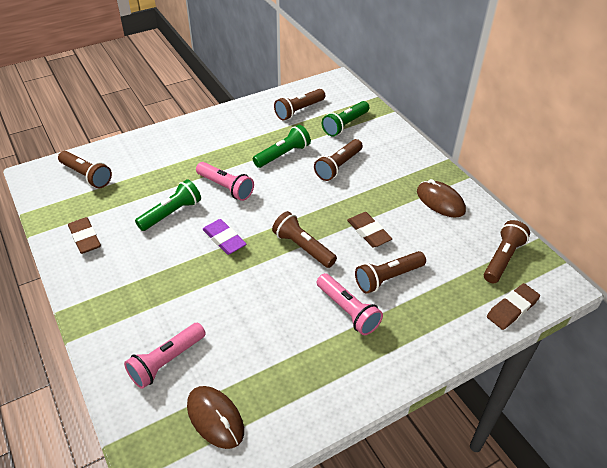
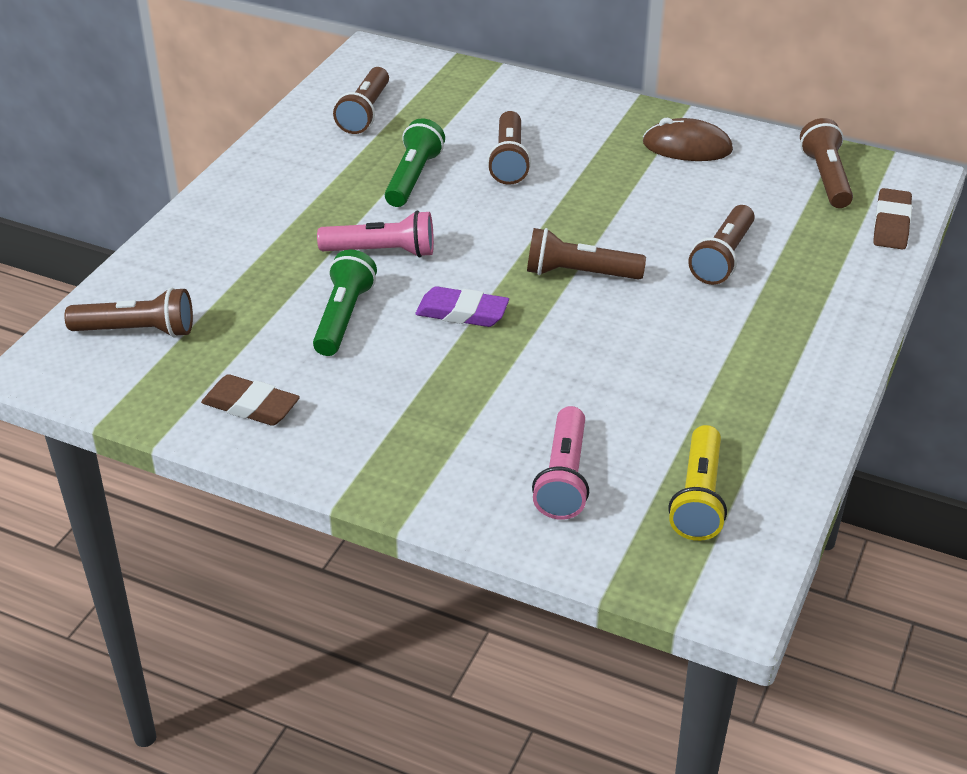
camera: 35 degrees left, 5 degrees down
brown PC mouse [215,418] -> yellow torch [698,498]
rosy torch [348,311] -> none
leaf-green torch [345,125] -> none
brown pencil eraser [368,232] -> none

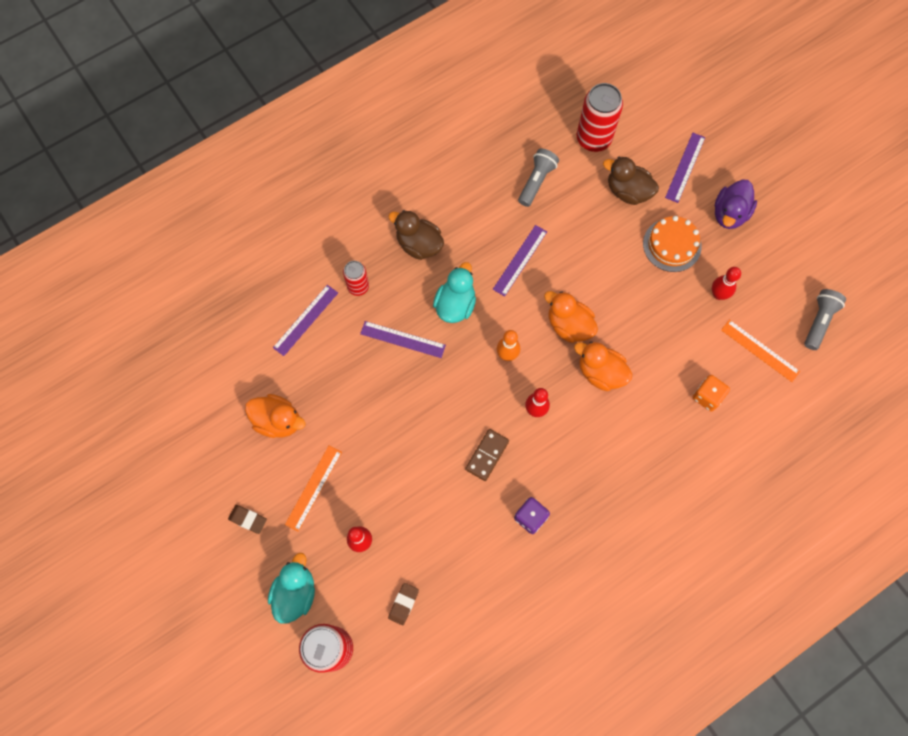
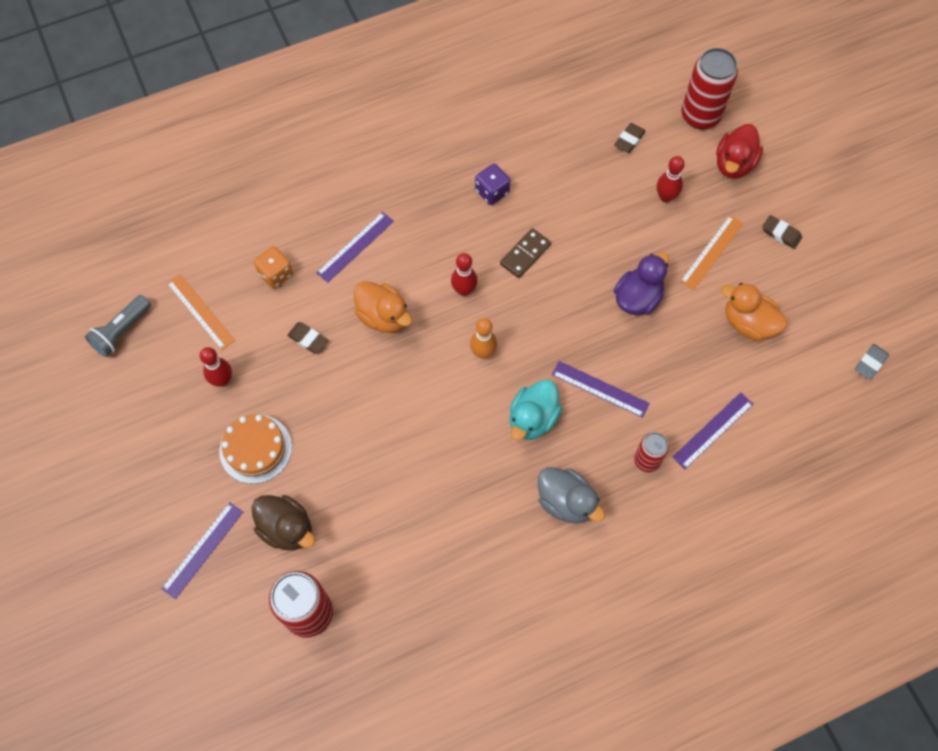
camera: 170 degrees left, 5 degrees down
none -> brown pencil eraser [308,339]
royal purple measuring stick [520,260] -> royal purple measuring stick [355,247], shifted
brown toy duck [419,244] -> ash-grey toy duck [566,502]
royal purple toy duck [729,214] -> royal purple toy duck [637,298], shifted
aqua toy duck [295,593] -> scarlet toy duck [734,164]
none -> ash-grey pencil eraser [870,363]
ash-grey torch [536,181] -> none
orange toy duck [569,325] -> none

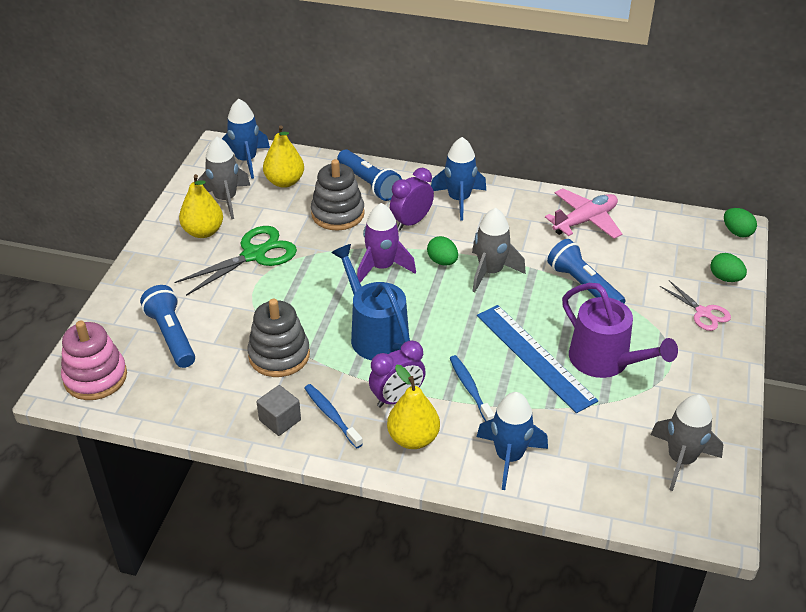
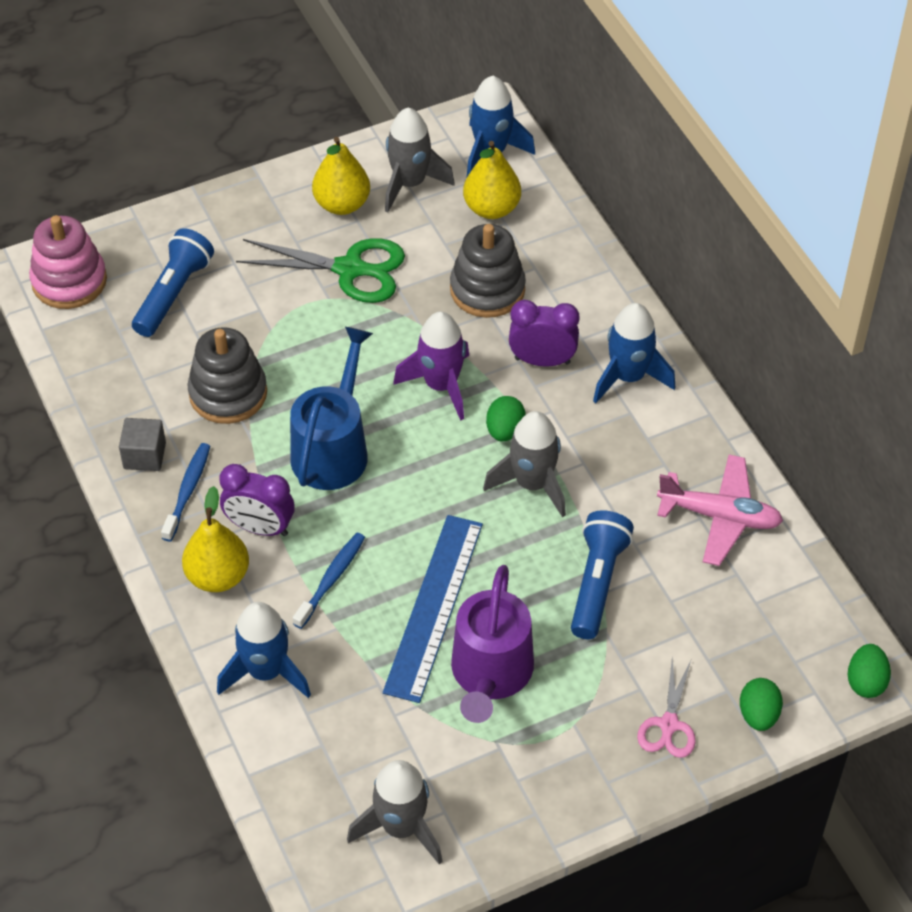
camera: 50 degrees right, 10 degrees up
royal blue torch [369,184] -> none

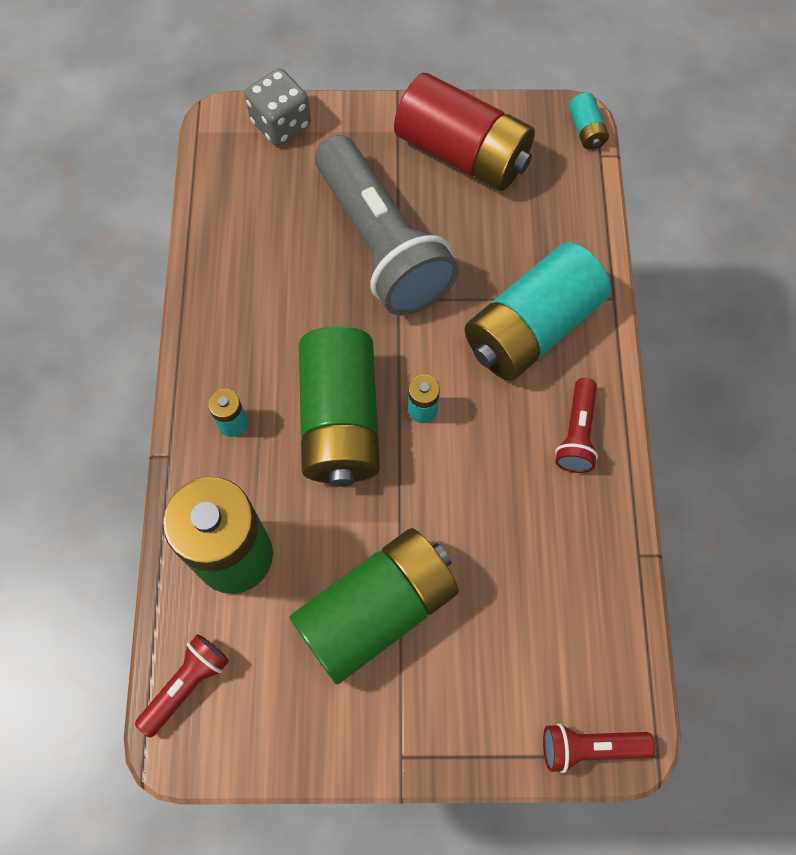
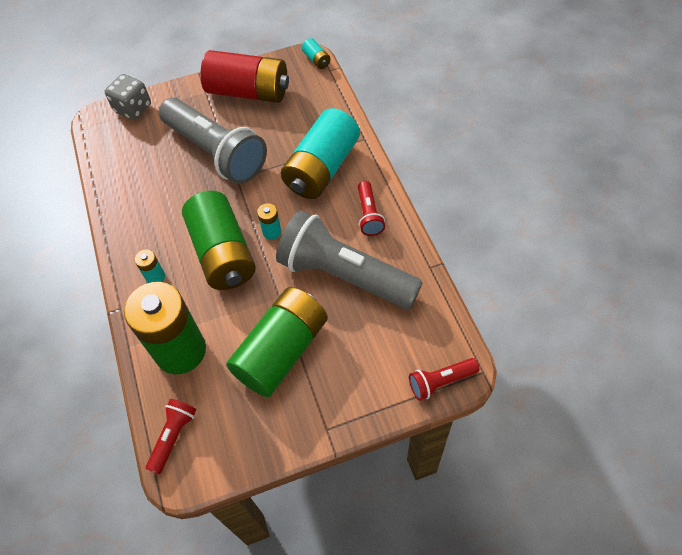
camera: 15 degrees left, 10 degrees down
none -> ash-grey torch [345,275]

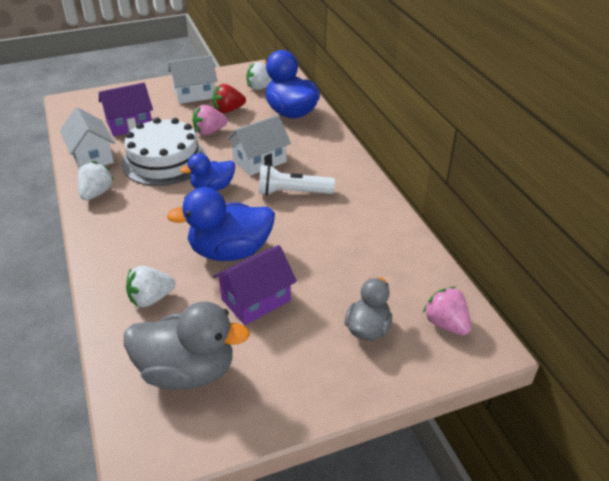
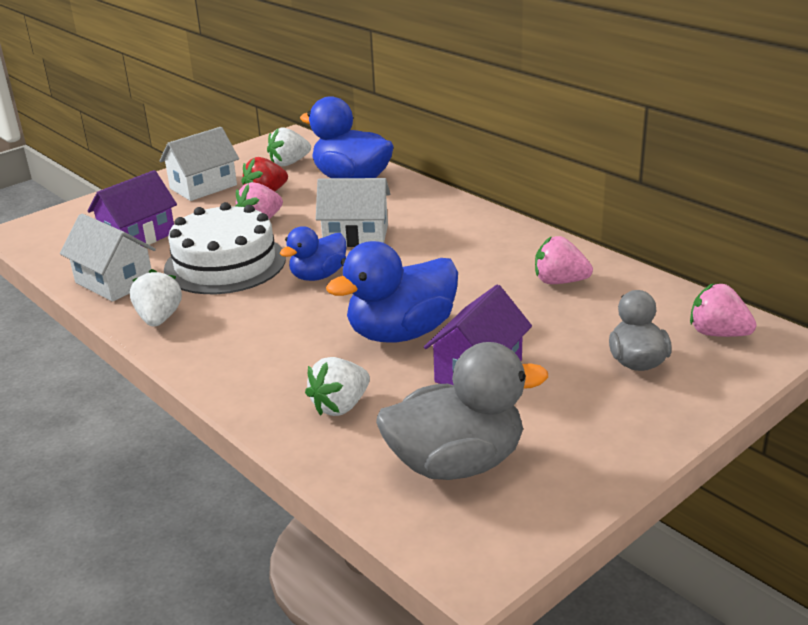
camera: 20 degrees left, 10 degrees down
white cottage [259,161] -> white cottage [356,235], 60 degrees clockwise
none -> rosy berry [559,281]
white torch [292,192] -> none

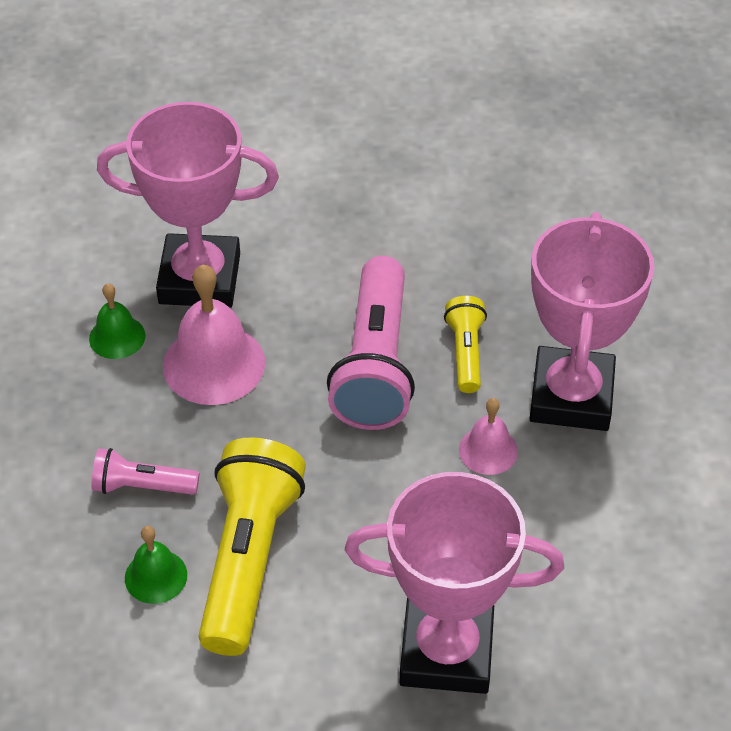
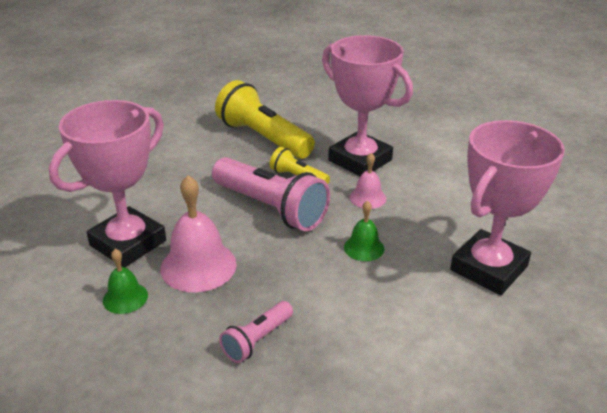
camera: 55 degrees left, 15 degrees down
yellow torch [248,559] -> yellow torch [263,138], shifted
leaf-green hand bell [156,576] -> leaf-green hand bell [364,248], shifted

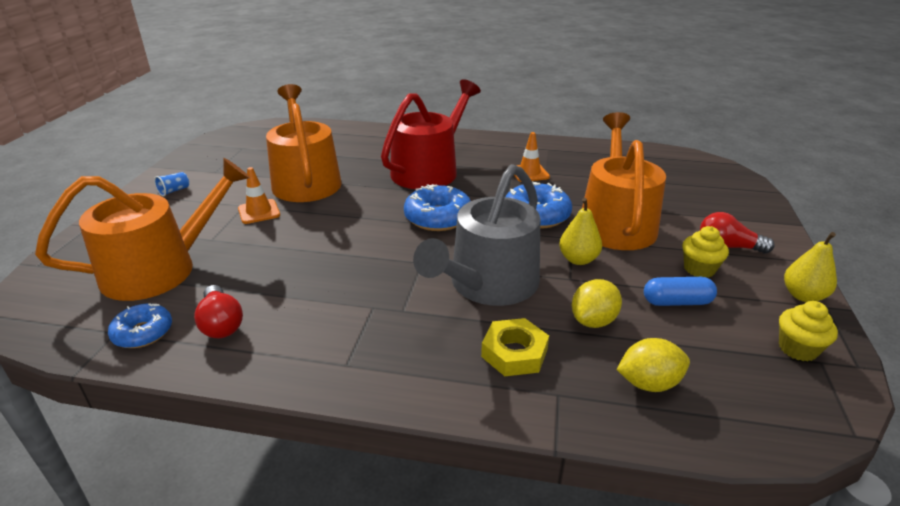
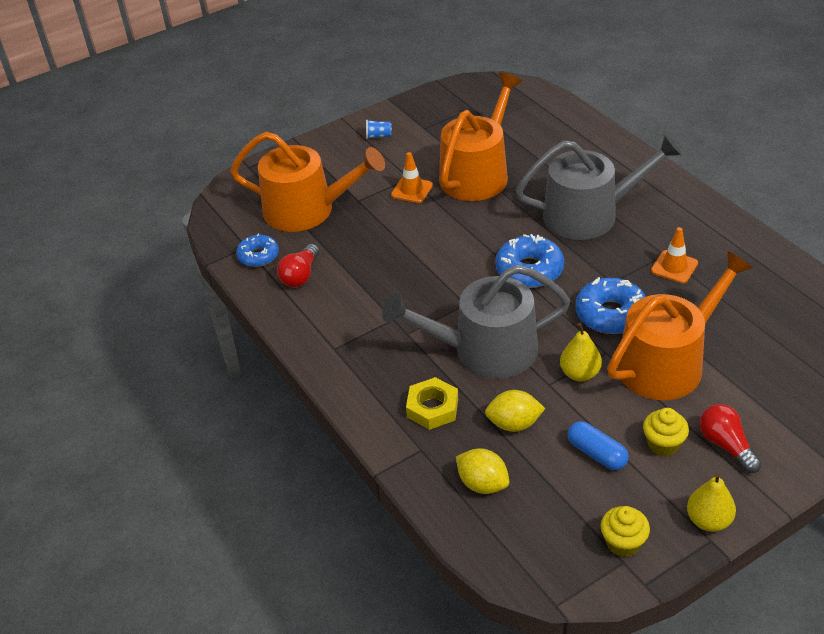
camera: 50 degrees right, 10 degrees up
scarlet sprinkling can [429,170] -> ash-grey sprinkling can [589,214]

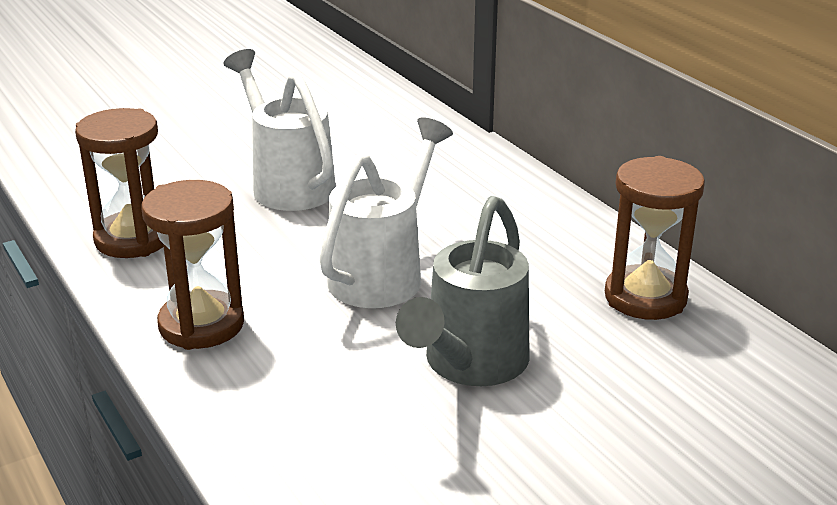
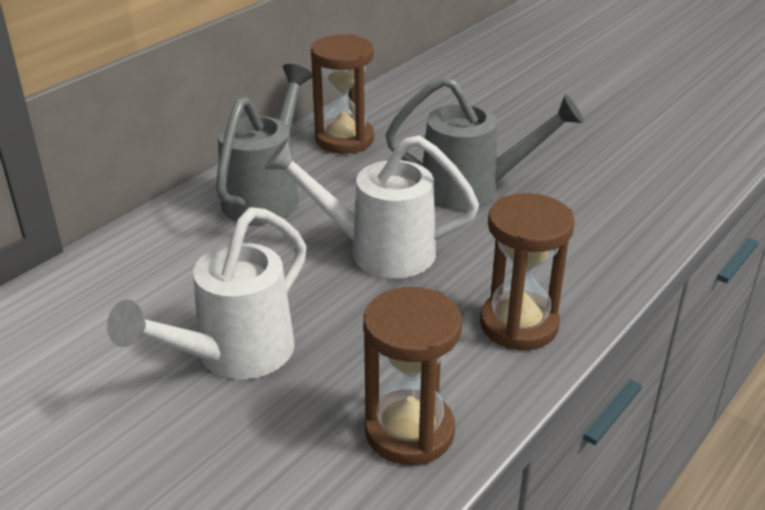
camera: 110 degrees left, 5 degrees up
none -> ash-grey sprinkling can [266,195]

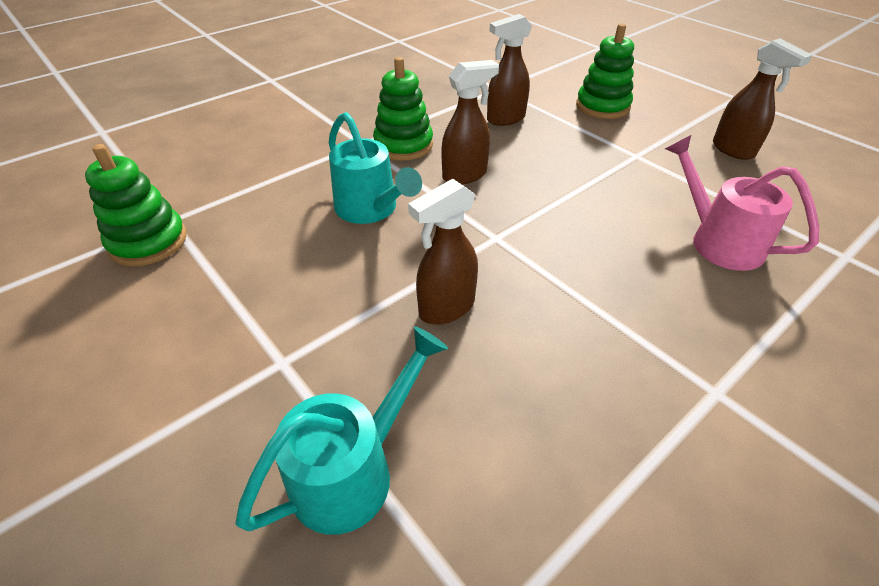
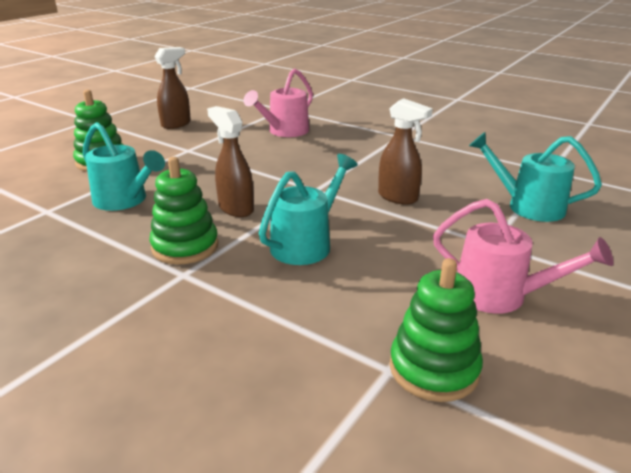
camera: 105 degrees left, 15 degrees down
brown spray cleaner [505,119] -> aqua sprinkling can [125,201]
none -> rosy sprinkling can [501,295]

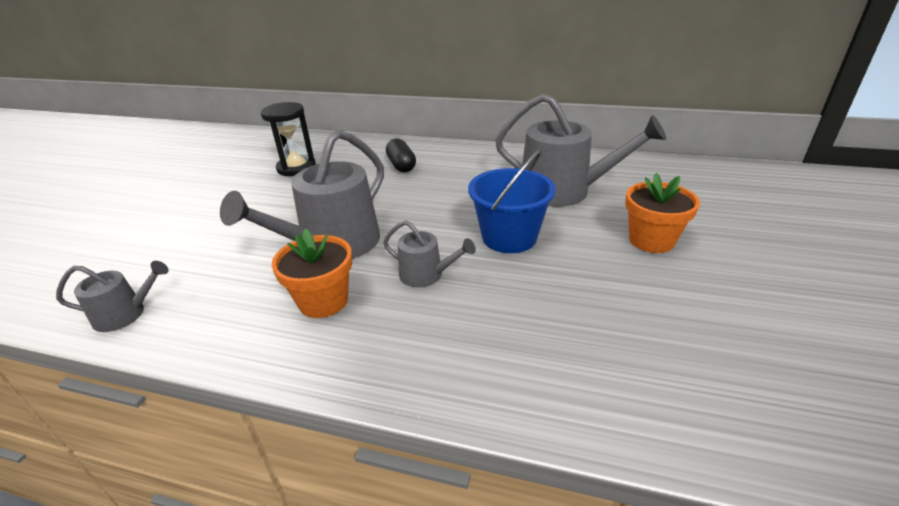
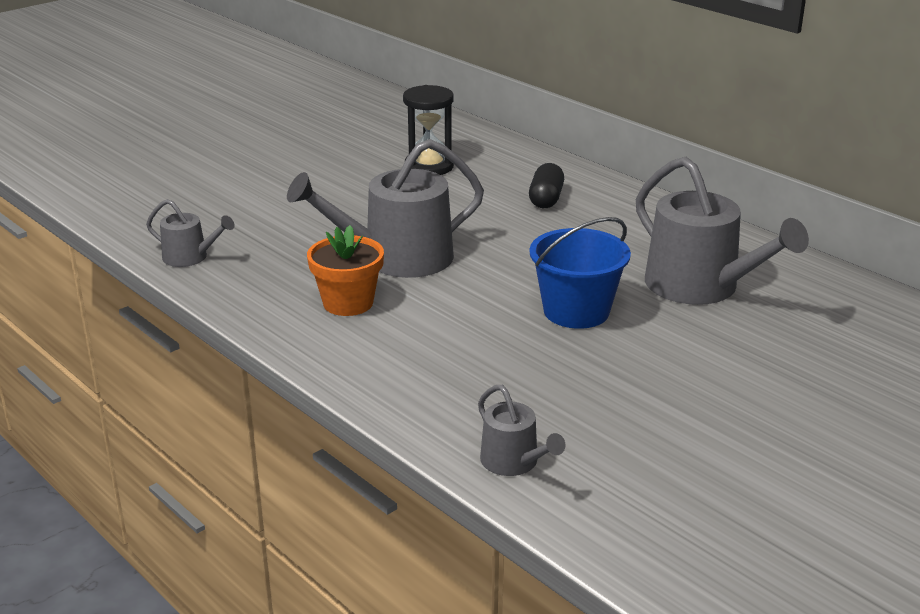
camera: 30 degrees right, 5 degrees down
ash-grey sprinkling can [426,275] -> ash-grey sprinkling can [514,462], shifted
orange potted plant [651,240] -> none

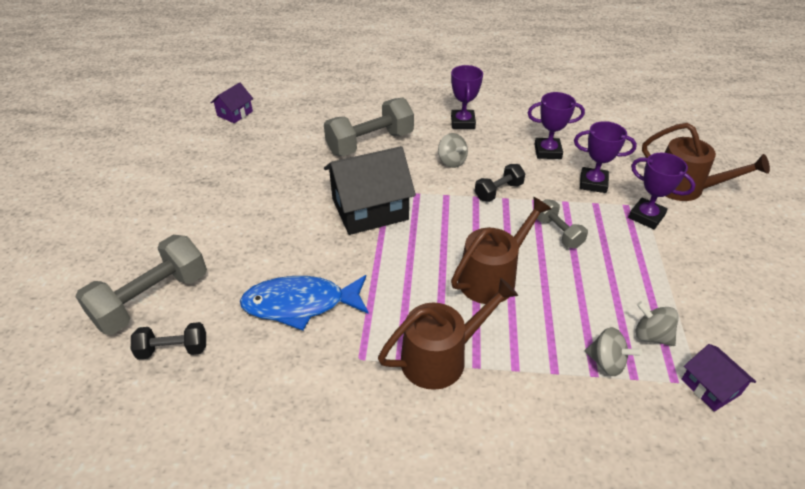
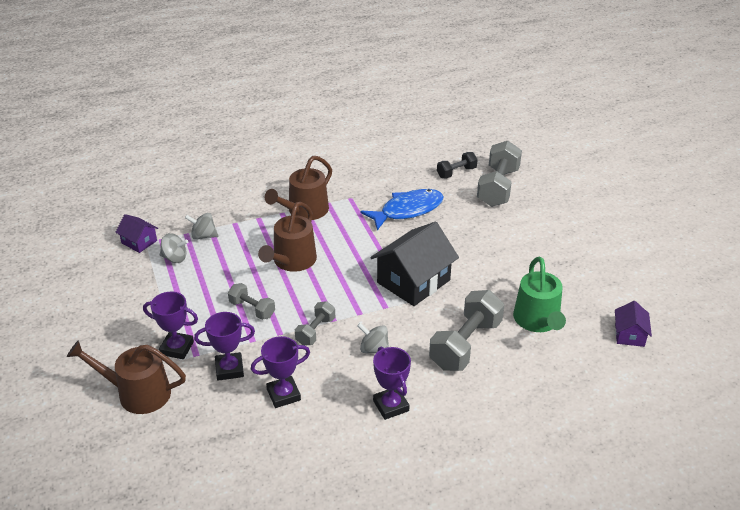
camera: 155 degrees right, 5 degrees down
black hand weight [498,191] -> ash-grey hand weight [315,331]
none -> leaf-green sprinkling can [537,321]

